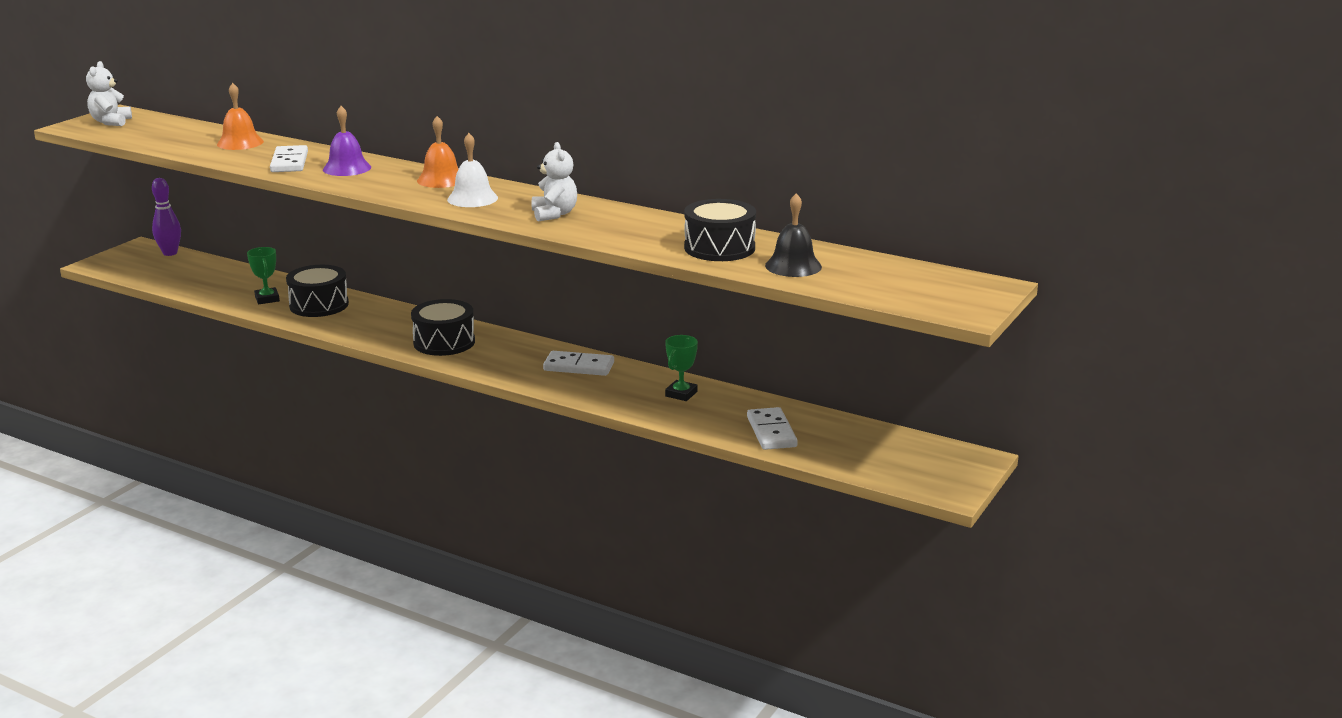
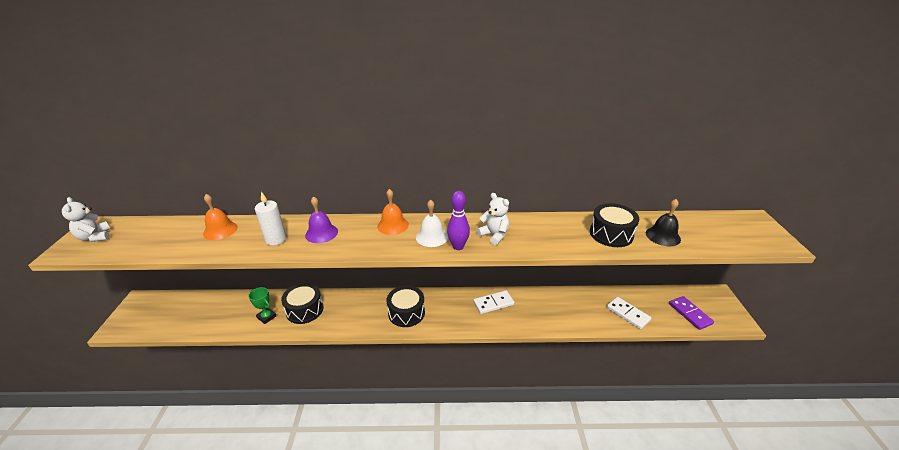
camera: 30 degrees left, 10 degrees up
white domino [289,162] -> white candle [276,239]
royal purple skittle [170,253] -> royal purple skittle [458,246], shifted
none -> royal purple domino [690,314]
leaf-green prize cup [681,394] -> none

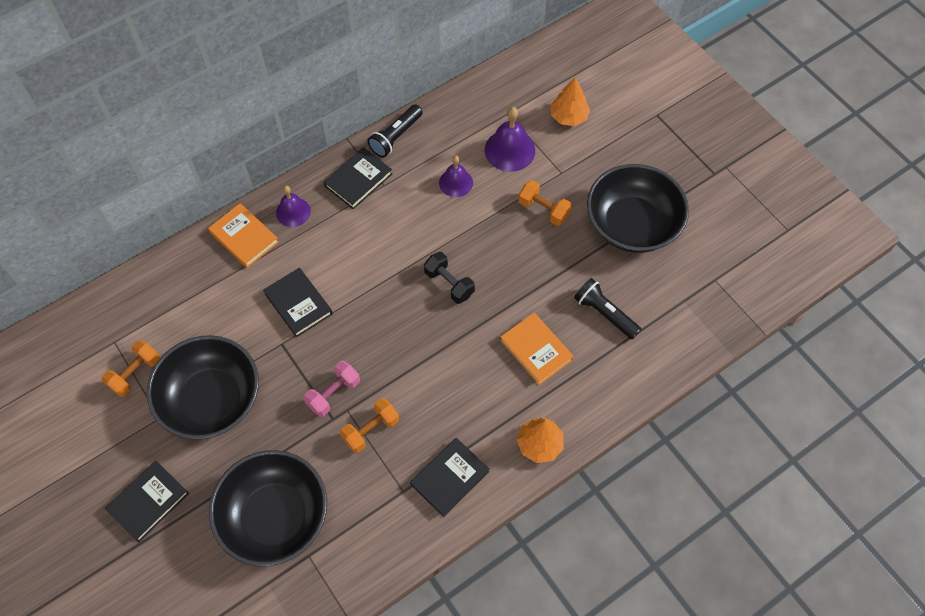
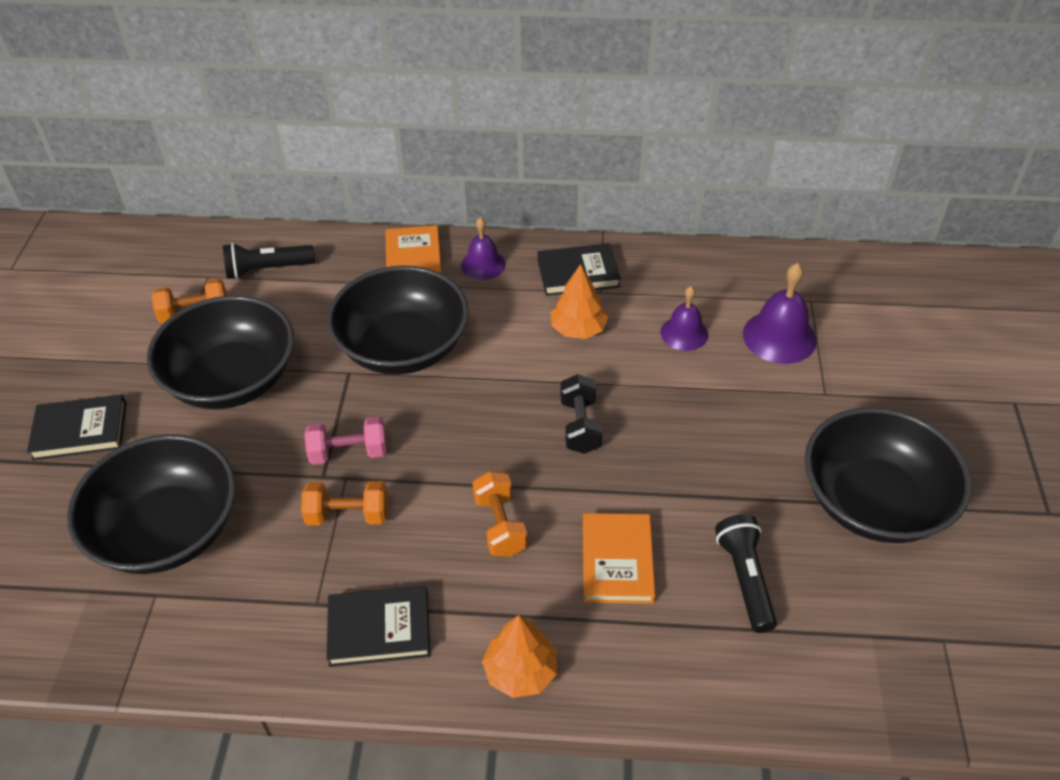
camera: 40 degrees right, 15 degrees down
black torch [395,137] -> black torch [267,269], shifted
black hardback [298,304] -> black bowl [403,347]
orange hand weight [543,209] -> orange hand weight [500,525], shifted
orange toy tree [569,116] -> orange toy tree [578,329], shifted

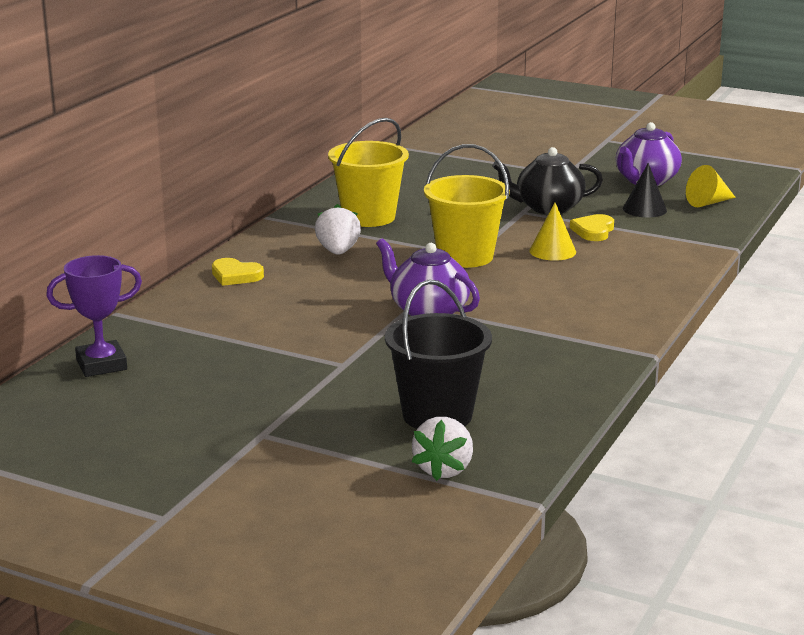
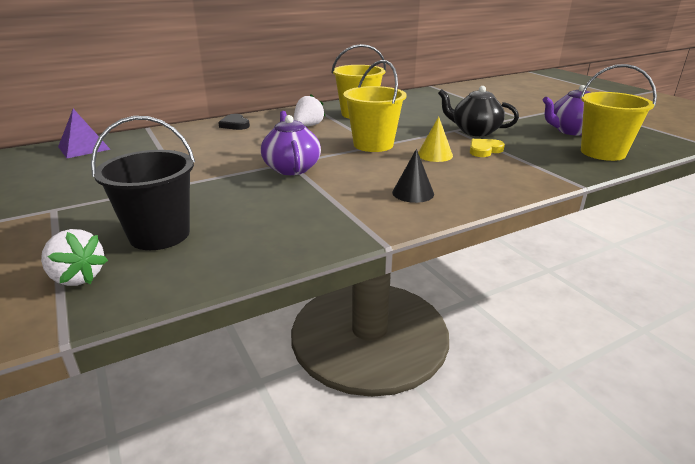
camera: 35 degrees right, 5 degrees up
white berry [444,469] -> white berry [77,277], 105 degrees counterclockwise
royal purple prize cup [101,364] -> royal purple solid pyramid [84,148]
yellow heart [235,275] -> black heart [235,125]
black solid cone [644,209] -> black solid cone [413,193], shifted
yellow solid cone [708,203] -> yellow pail [602,152]

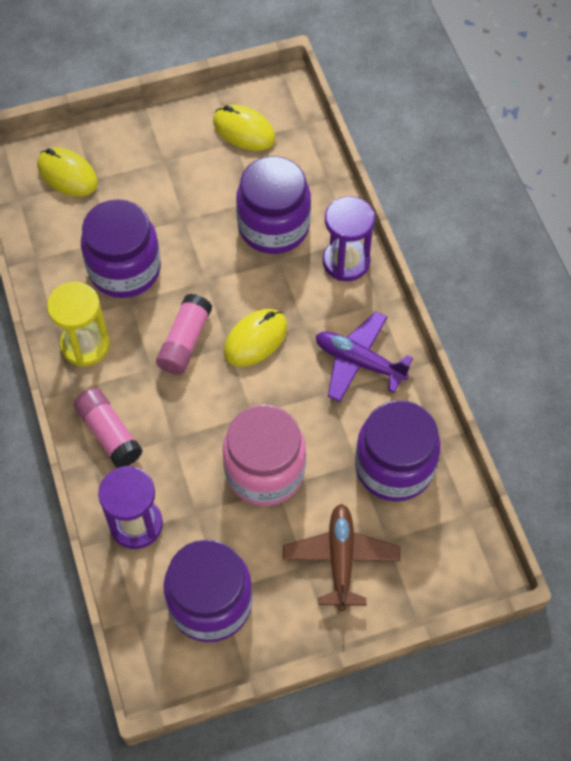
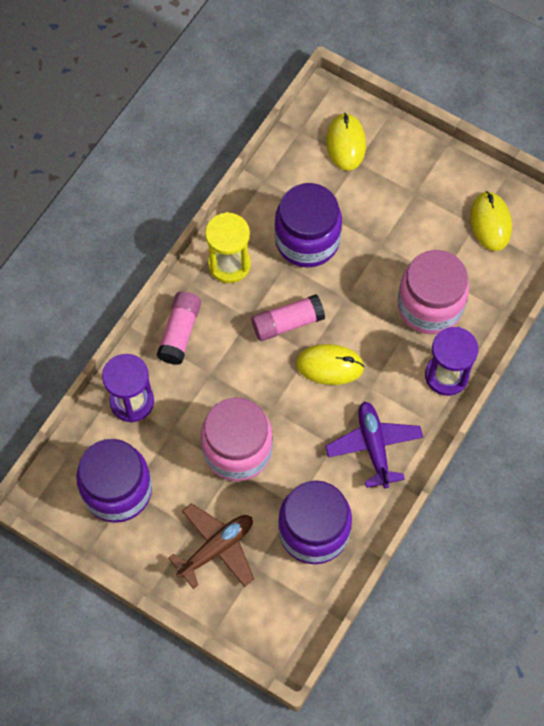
camera: 50 degrees right, 5 degrees up
royal purple jar [273,226] -> rosy jar [430,306]

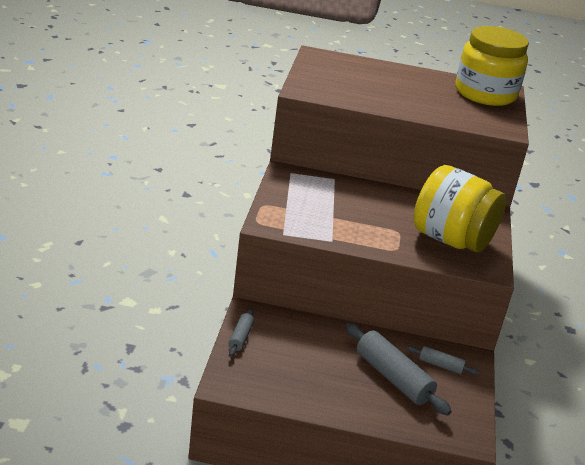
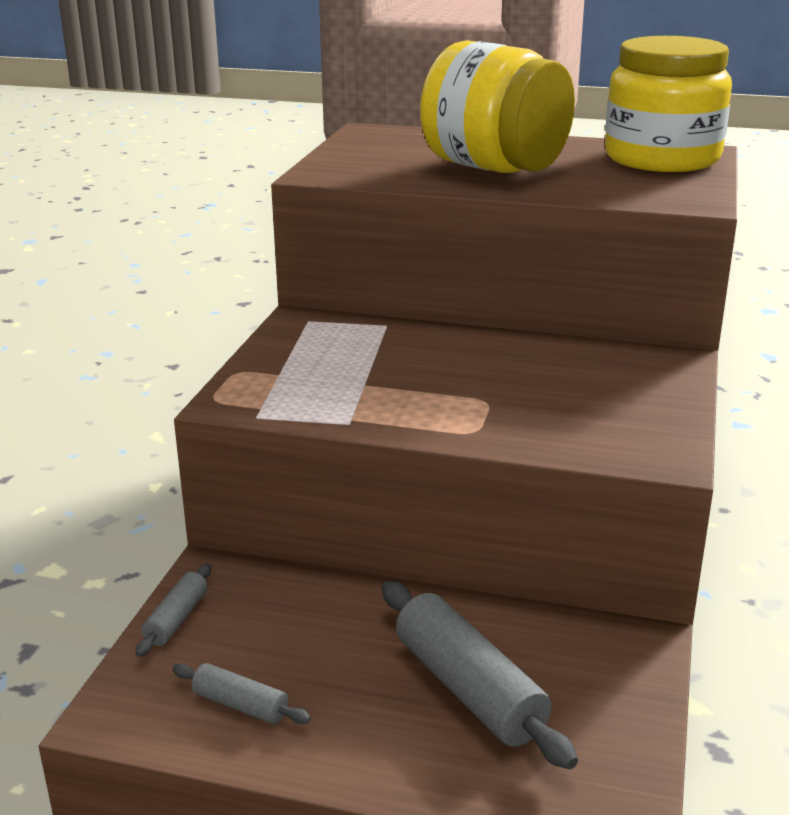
camera: 10 degrees right, 5 degrees down
ash-grey pastry roller [441,365] -> ash-grey pastry roller [240,705], shifted
yellow jar [451,239] -> yellow jar [494,168], shifted

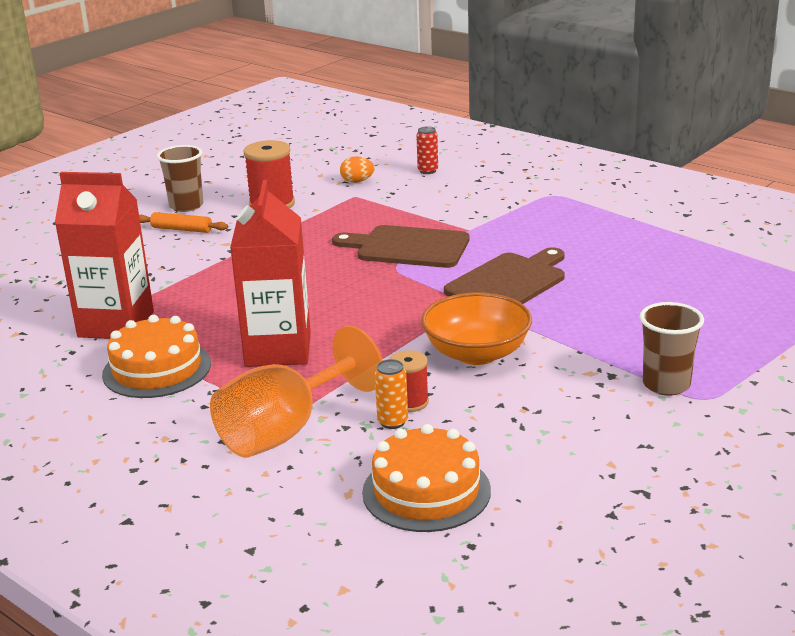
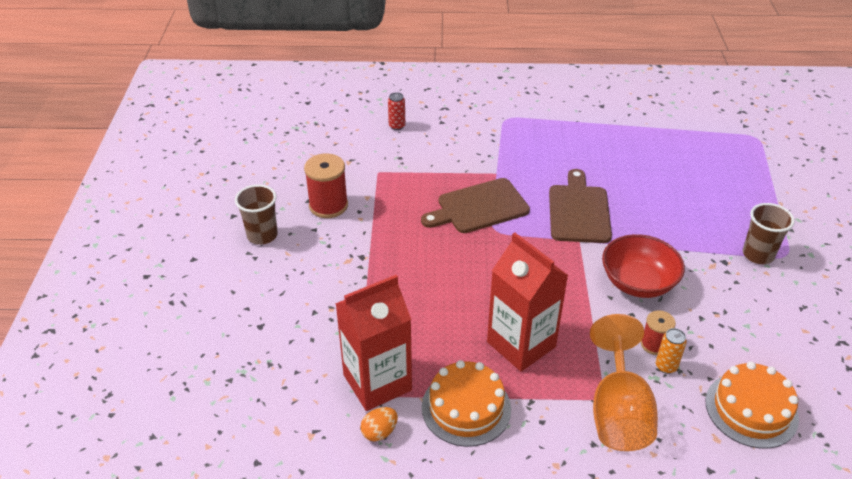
camera: 40 degrees left, 15 degrees up
orange egg shape [357,181] -> orange egg shape [379,432], shifted
orange bowl [476,353] -> scarlet bowl [638,282]
orange pastry roller [182,229] -> none

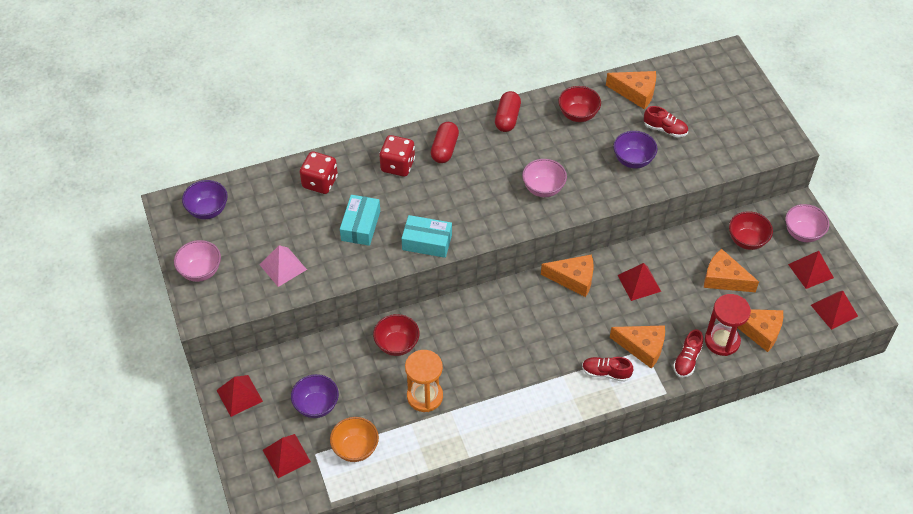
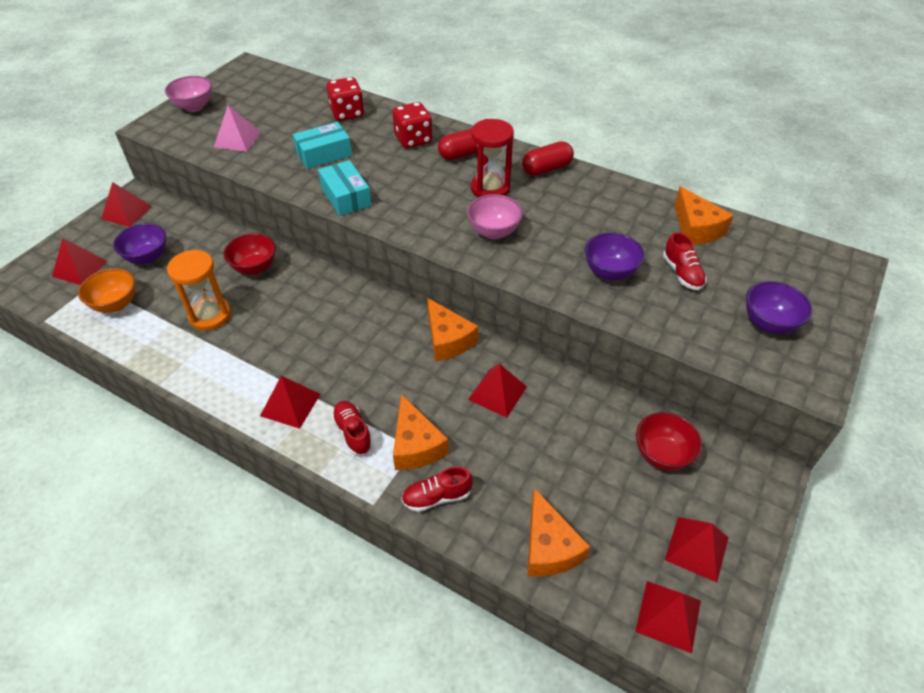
camera: 50 degrees right, 5 degrees down
none -> scarlet solid pyramid [290,404]
scarlet sandglass [722,341] -> scarlet sandglass [490,189], shifted
royal purple bowl [208,210] -> royal purple bowl [769,323], shifted
scarlet bowl [578,115] -> none
orange piece of cheese [724,279] -> none
rosy bowl [802,233] -> none

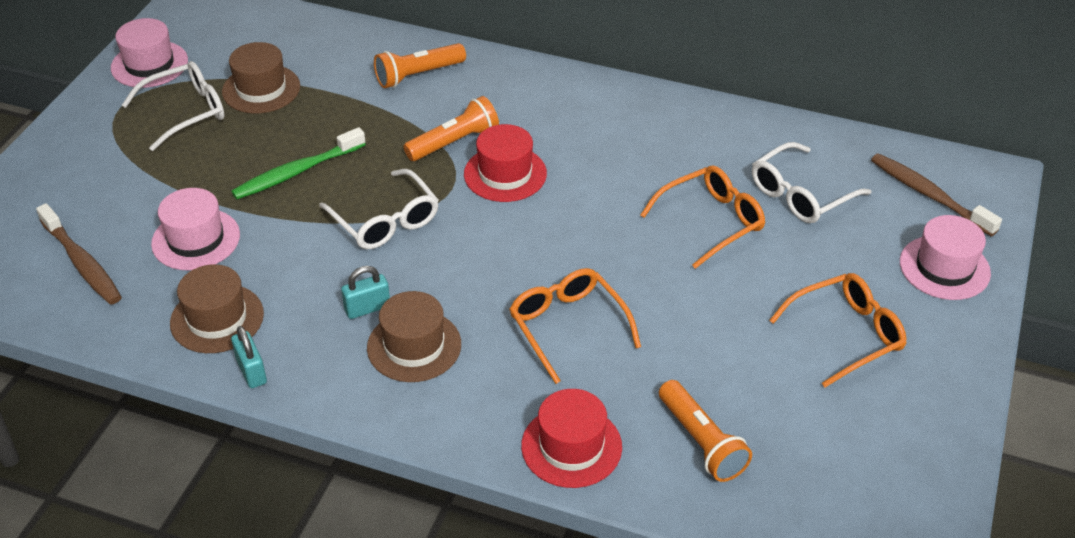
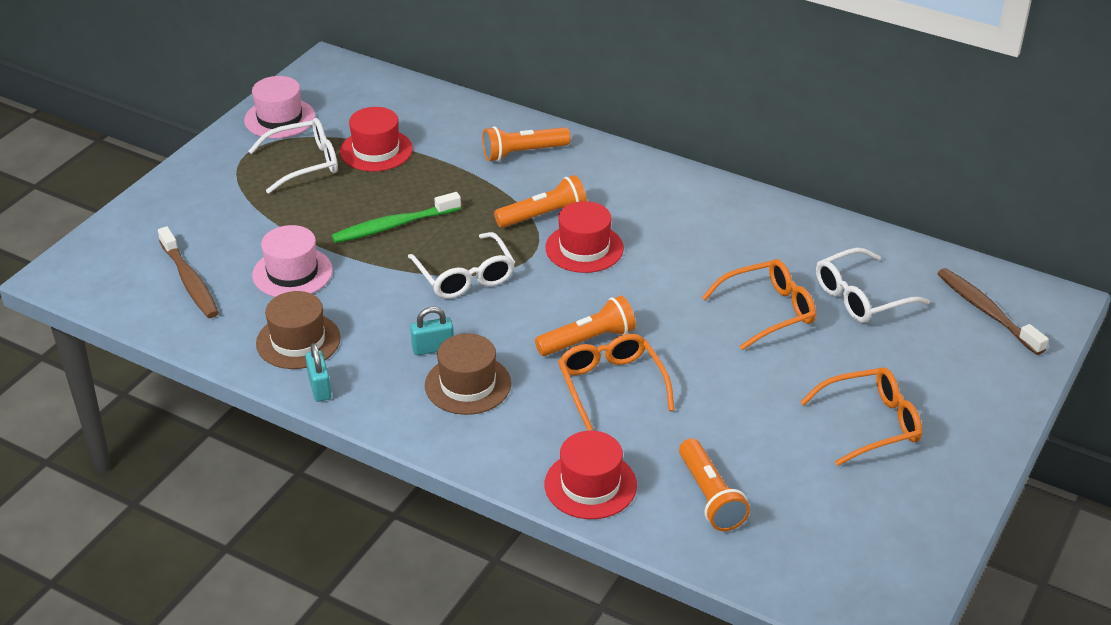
camera: 10 degrees right, 5 degrees down
brown hat [261,89] -> scarlet hat [376,150]
none -> orange torch [588,340]
rosy hat [944,267] -> none

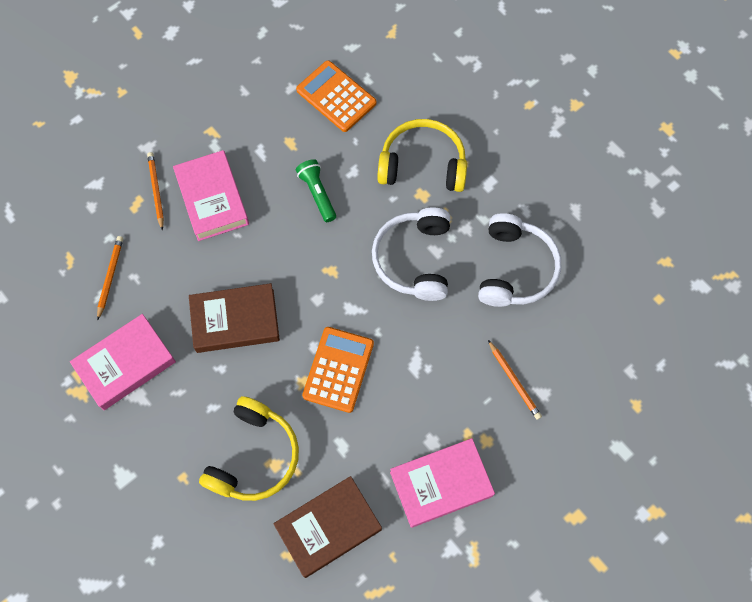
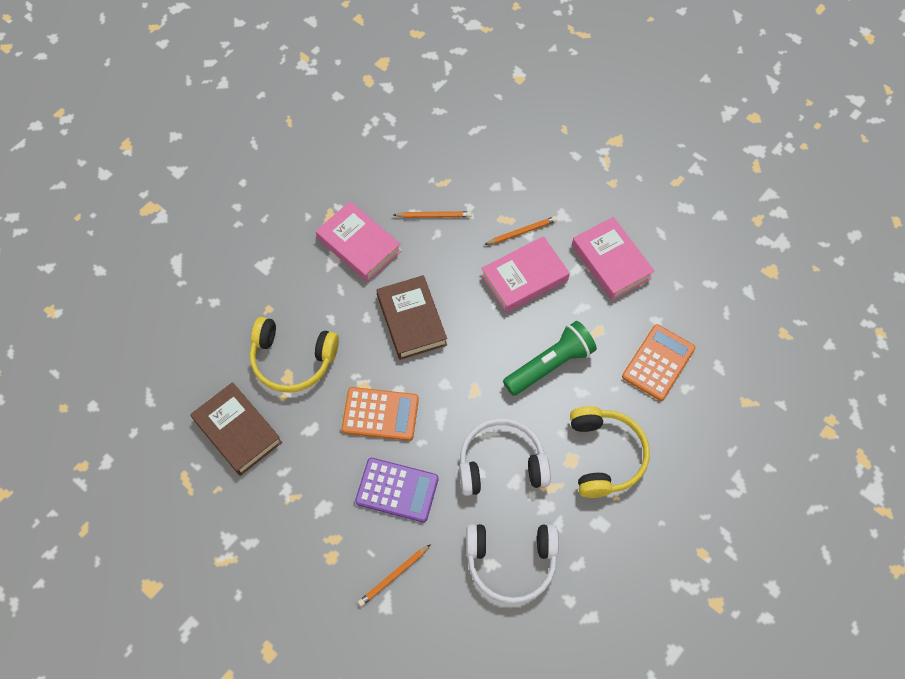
camera: 80 degrees right, 5 degrees down
none -> royal purple pocket calculator [397,490]
leaf-green torch [317,193] -> leaf-green torch [550,365], x1.59
rosy hardback [441,484] -> rosy hardback [611,262], shifted

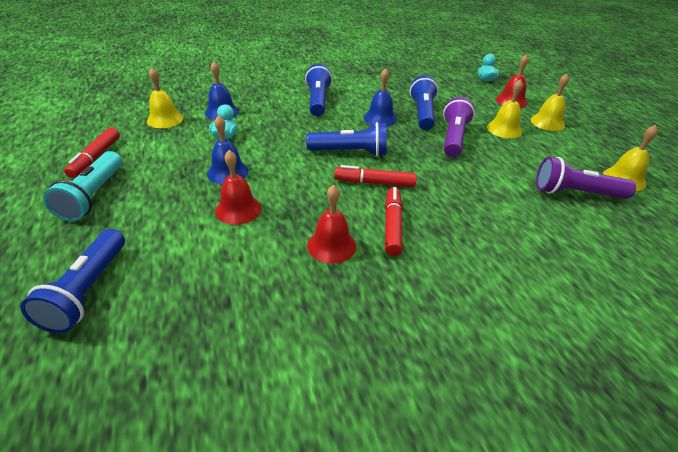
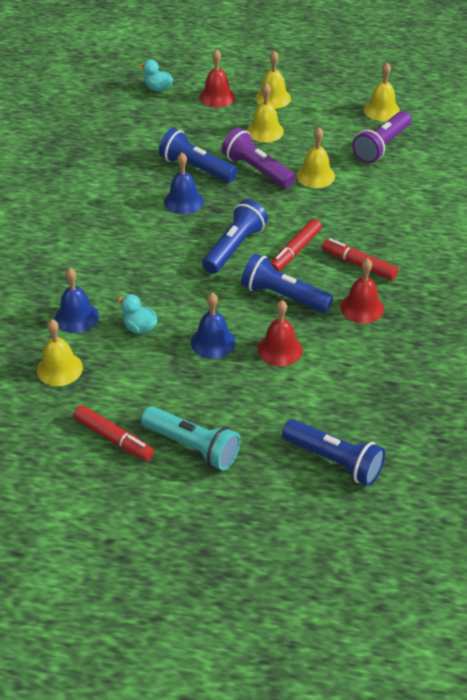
camera: 60 degrees left, 5 degrees up
royal blue torch [318,101] -> royal blue torch [283,296], shifted
none -> yellow hand bell [315,175]

